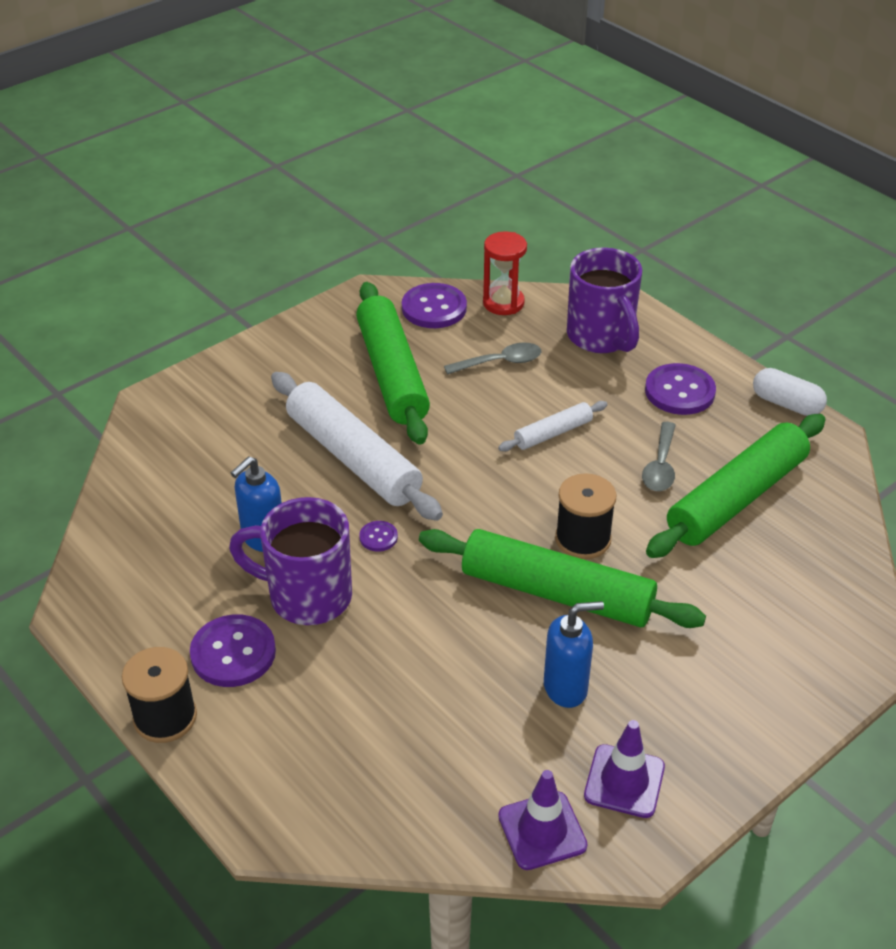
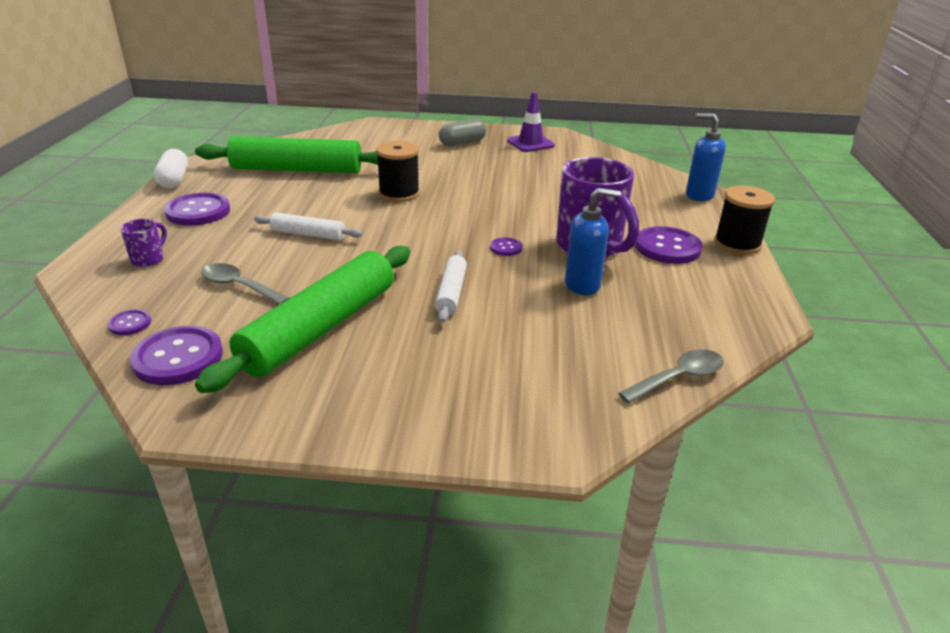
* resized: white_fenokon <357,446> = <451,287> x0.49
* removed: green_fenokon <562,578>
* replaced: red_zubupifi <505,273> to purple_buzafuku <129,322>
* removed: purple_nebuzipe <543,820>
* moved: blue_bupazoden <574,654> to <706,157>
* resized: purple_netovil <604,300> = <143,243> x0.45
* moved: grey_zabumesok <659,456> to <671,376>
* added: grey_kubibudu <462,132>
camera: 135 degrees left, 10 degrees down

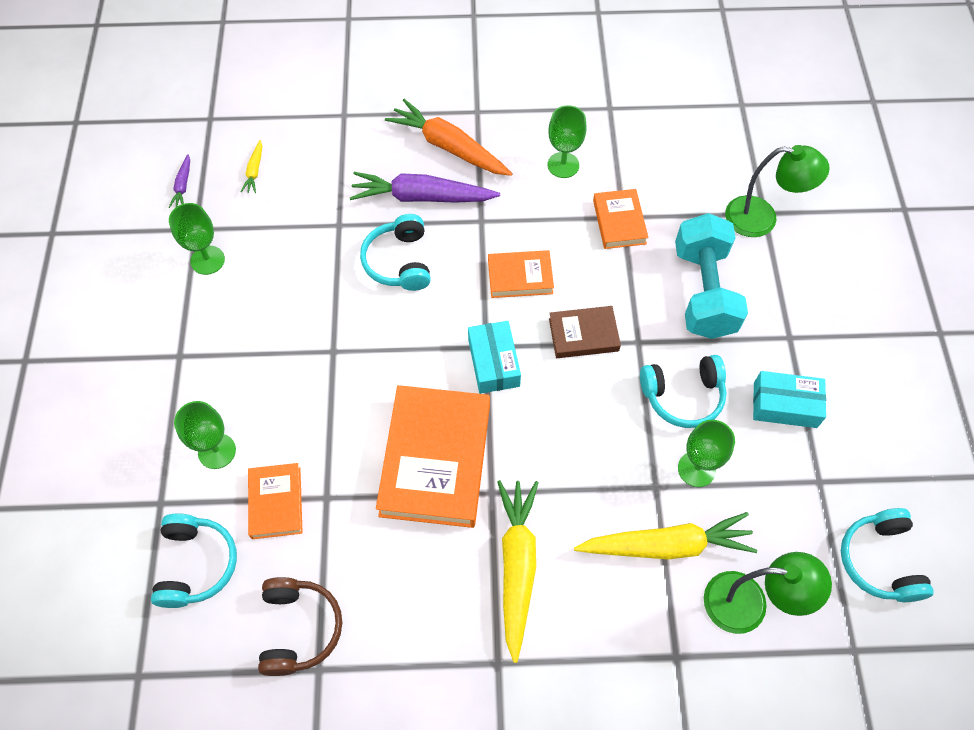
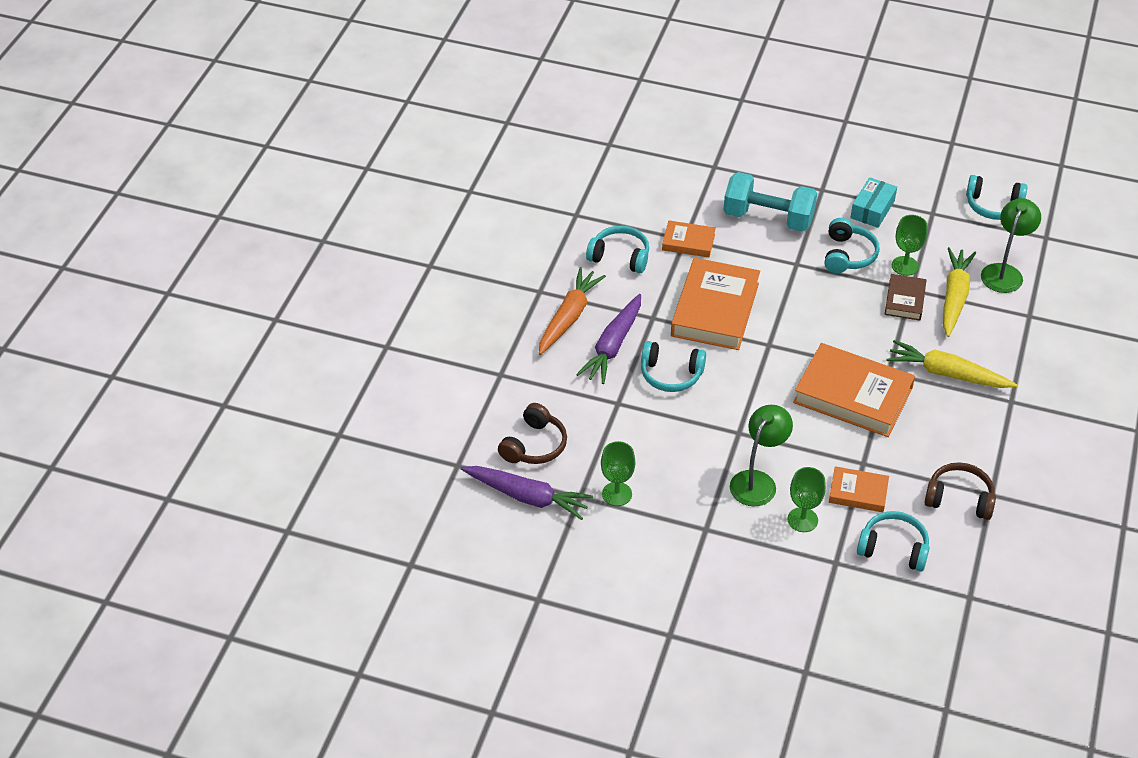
* resized: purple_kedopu <179,181> = <527,493> x2.21
* replaced: yellow_kedopu <251,166> to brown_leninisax <532,433>
* turned: orange_kedopu <449,137> = <572,311> 150 degrees clockwise
* removed: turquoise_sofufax <494,357>
* resized: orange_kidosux <521,274> = <715,304> x1.93
* replaced: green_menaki <566,141> to turquoise_leninisax <617,249>
* moved: brown_kidosux <585,332> to <905,297>
* moved: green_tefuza <777,191> to <761,456>
camera: 70 degrees left, 15 degrees down

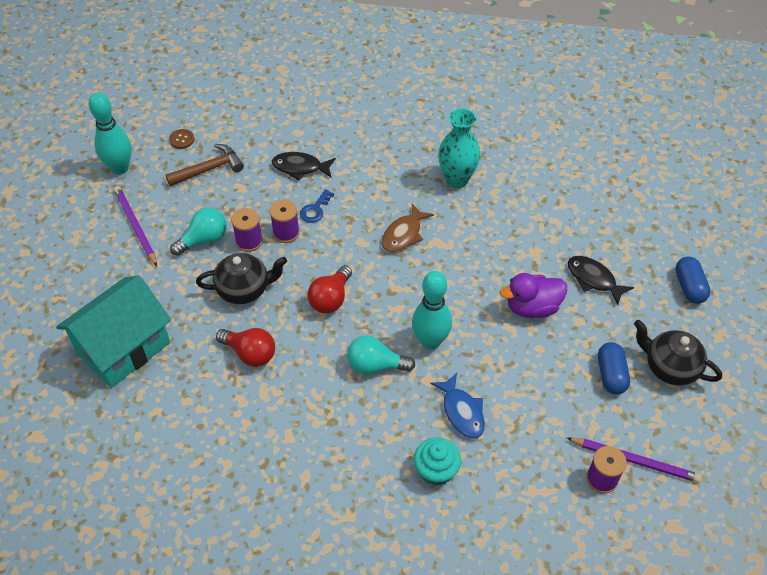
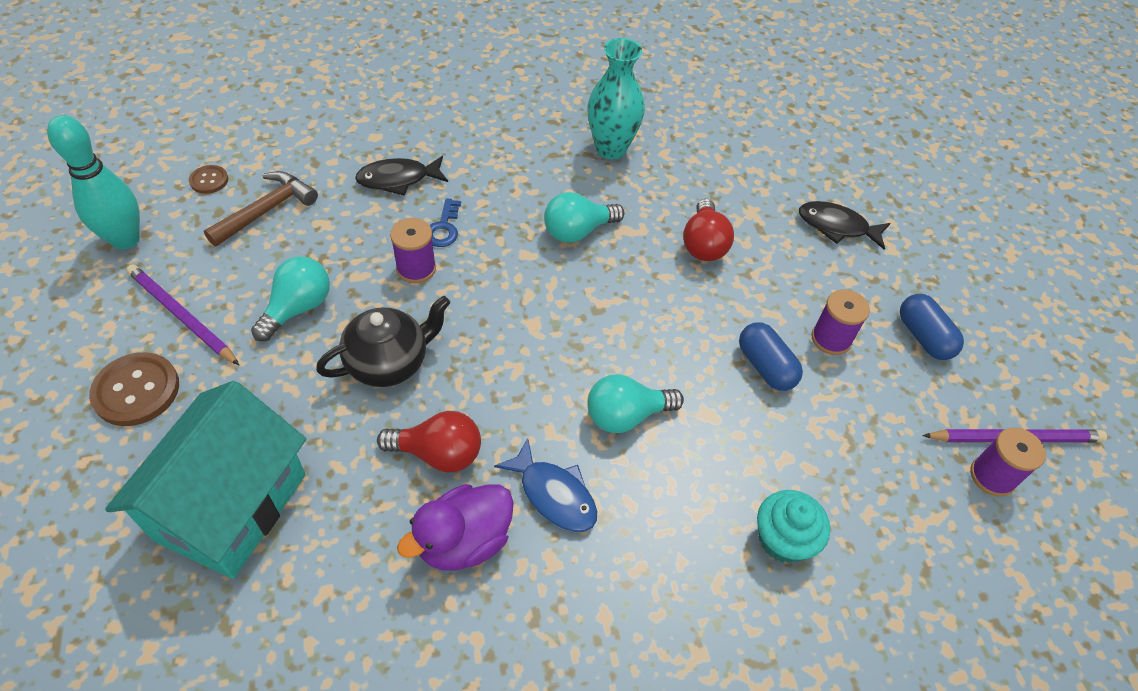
* moved: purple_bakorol <247,230> to <840,322>
* moved: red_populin <329,289> to <708,230>
* replaced: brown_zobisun <407,228> to turquoise_populin <584,217>
* removed: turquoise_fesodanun <432,310>
* moved: blue_zobisun <457,406> to <545,485>
* moved: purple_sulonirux <533,295> to <455,527>
* removed: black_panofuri <678,352>
* moved: blue_kubibudu <693,280> to <771,356>
* added: brown_buzafuku <134,389>
camera: 25 degrees left, 0 degrees up

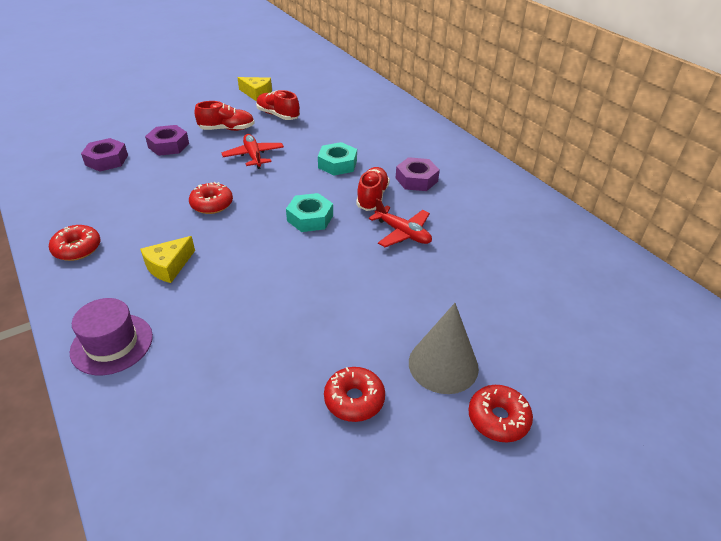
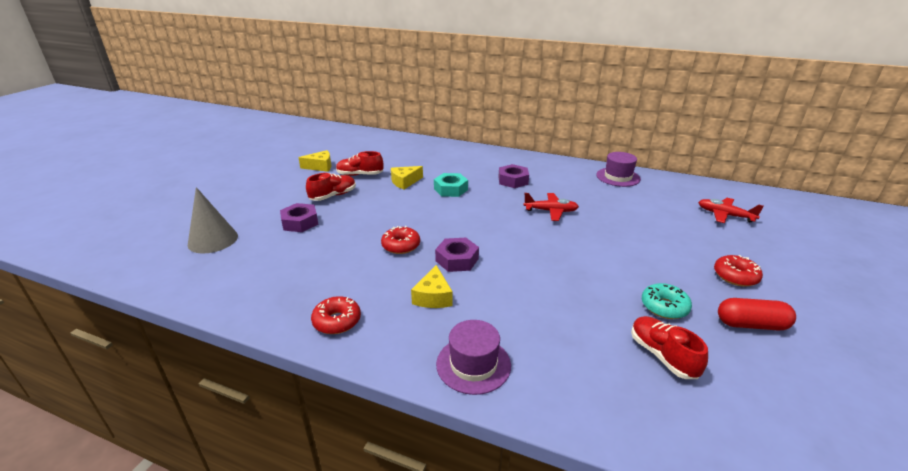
* moved: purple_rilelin <104,155> to <457,255>
* moved: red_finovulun <253,151> to <731,210>
* removed: turquoise_rilelin <309,212>
* recoloured: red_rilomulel <354,394> to turquoise_rilomulel <667,301>
* moved: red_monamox <373,189> to <669,347>
* moved: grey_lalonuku <444,348> to <213,220>
* added: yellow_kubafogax <407,178>
* added: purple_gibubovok <618,169>
* added: red_kubibudu <757,314>
camera: 35 degrees left, 10 degrees down

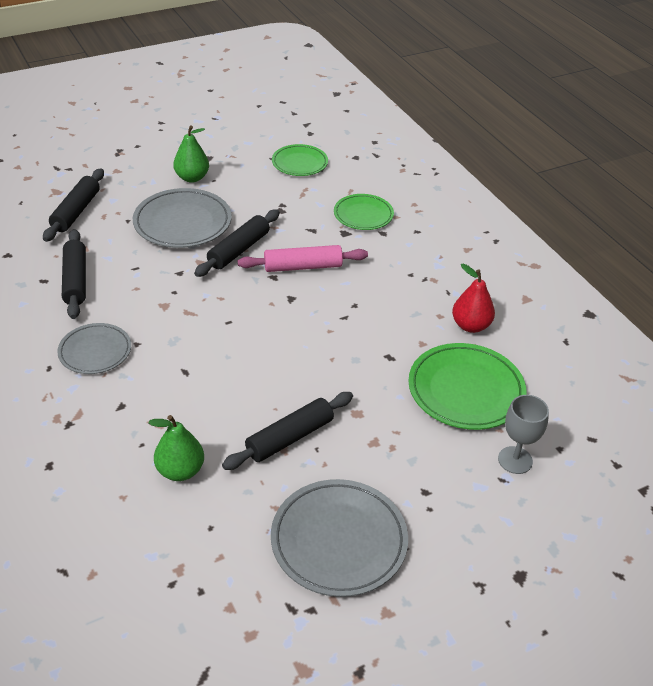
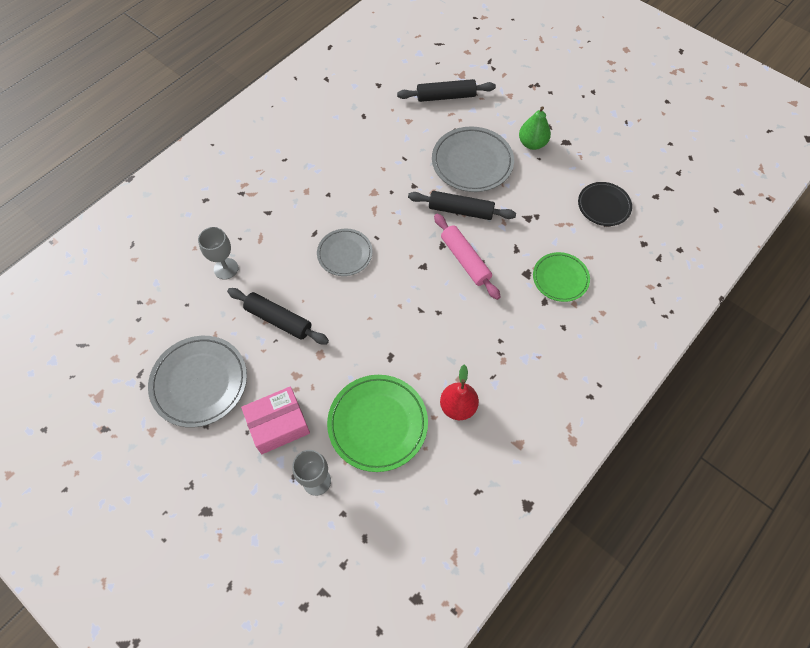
* moved: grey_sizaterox <94,348> to <345,252>
* removed: black_fenokon <74,274>
* replaced: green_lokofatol <176,448> to grey_menaki <218,253>
* recoloured: green_sizaterox <300,160> to black_sizaterox <605,204>
* added: pink_sofufax <275,420>
camera: 70 degrees right, 20 degrees up

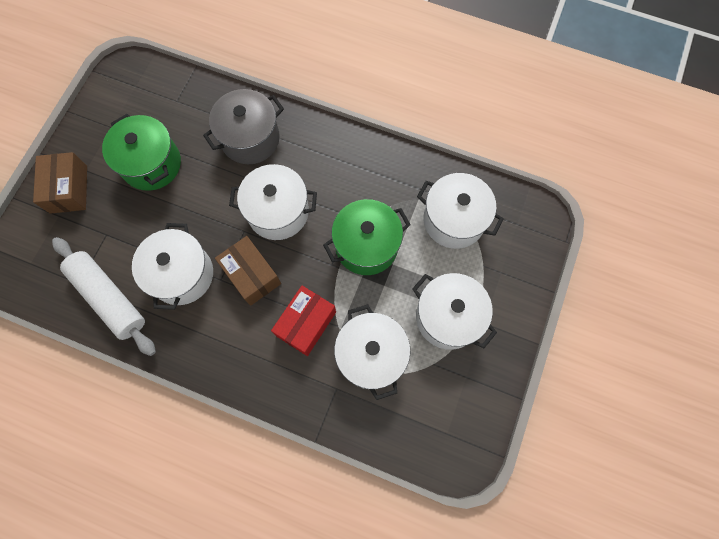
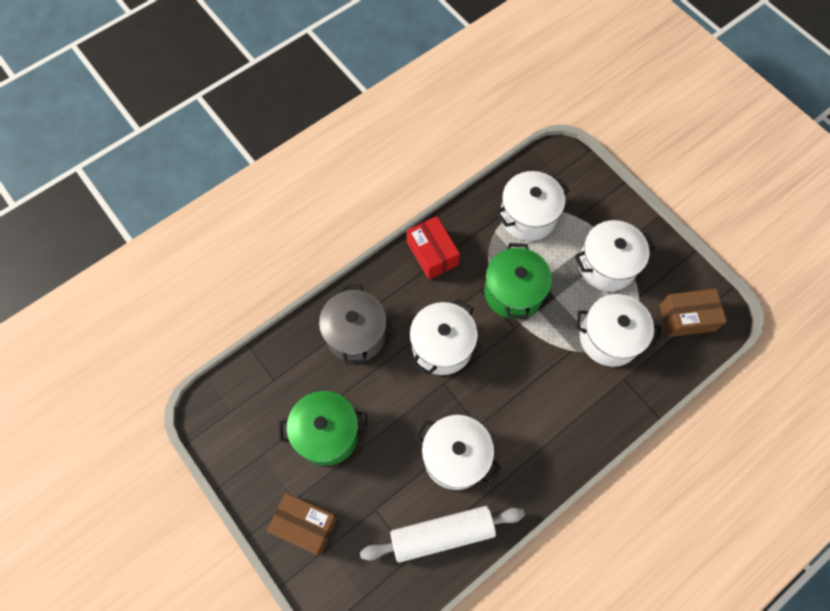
* moved: brown_sofufax <248,271> to <693,313>
* moved: red_sofufax <303,321> to <433,247>
camera: 60 degrees left, 5 degrees down

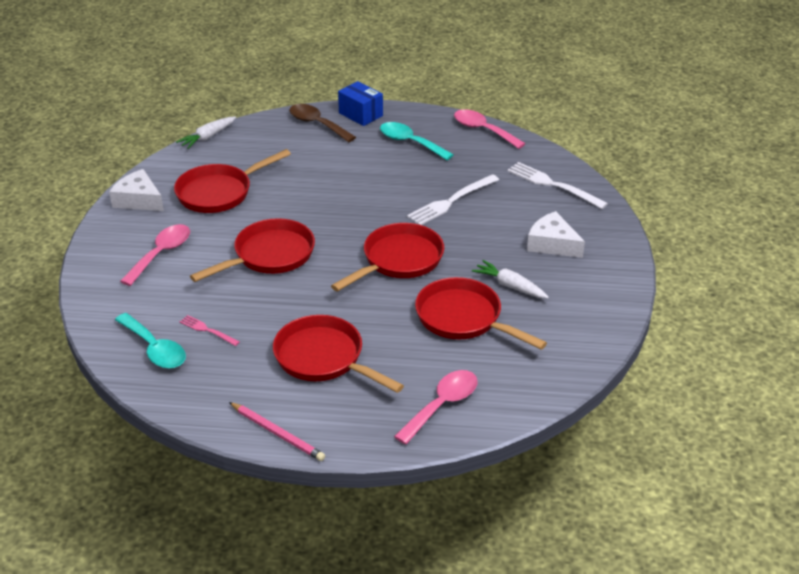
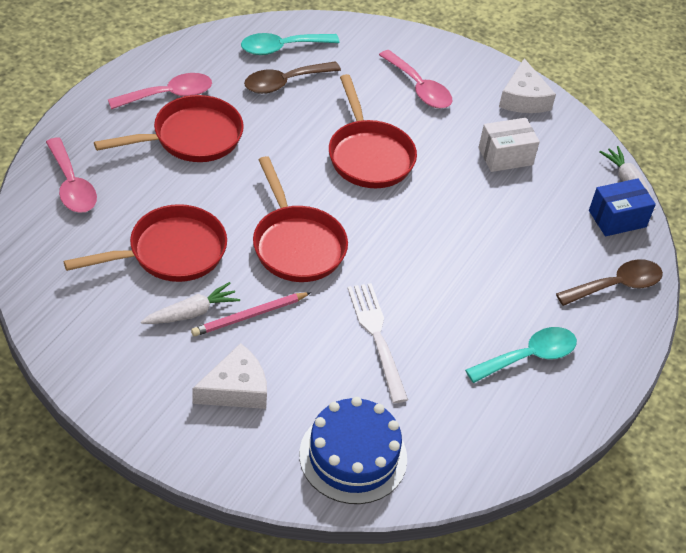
* turned: white_kubafogax <136,190> = <527,85> 120 degrees clockwise
* replaced: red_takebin <232,181> to white_sofufax <509,145>
* replaced: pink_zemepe <210,330> to brown_zabumesok <292,77>
* moved: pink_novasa <277,431> to <251,314>
* moved: blue_sofufax <360,103> to <622,207>
* moved: pink_zabumesok <490,129> to <160,91>
* replaced: white_zemepe <557,185> to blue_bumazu <353,450>
camera: 110 degrees right, 10 degrees up

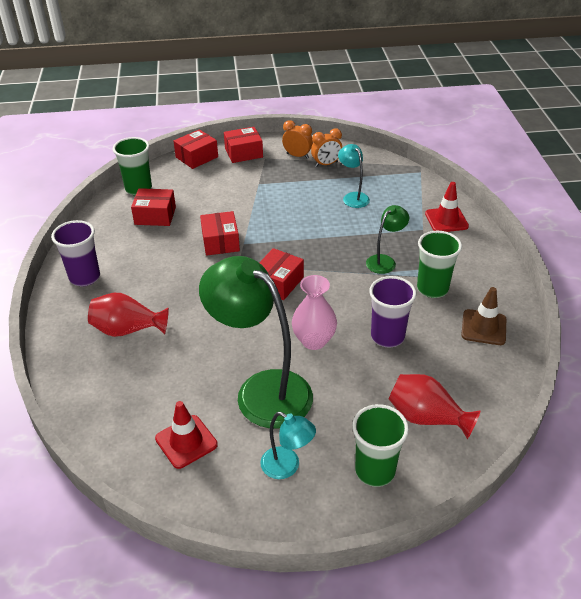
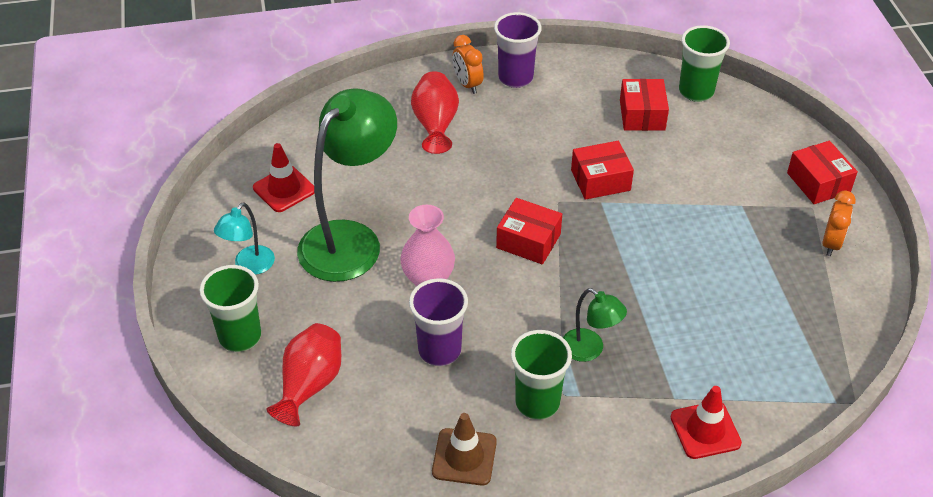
* removed: red_sofufax <195,149>
* moved: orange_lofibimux <326,147> to <468,64>
* removed: turquoise_tefuza <354,176>
camera: 85 degrees right, 5 degrees up

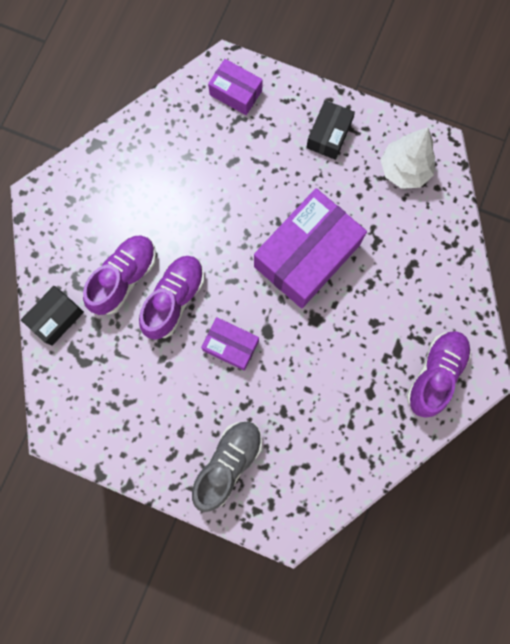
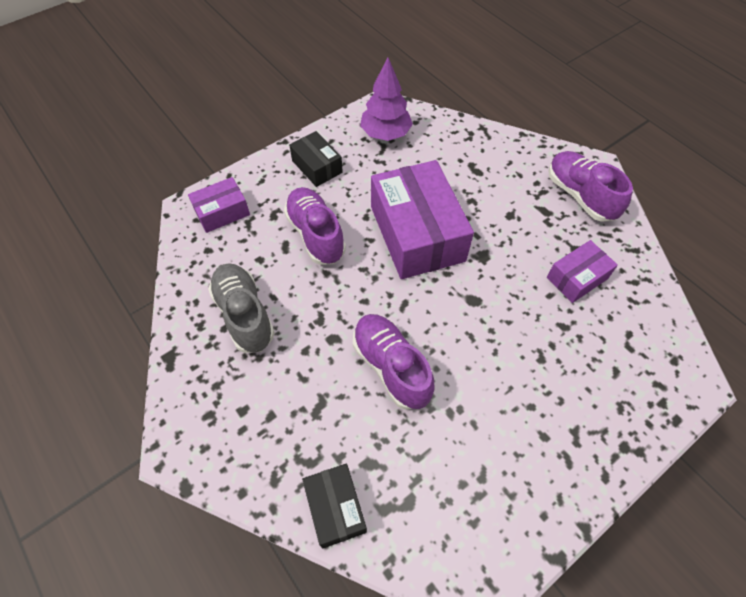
* moved: purple_monamox <119,275> to <315,226>
* moved: grey_monamox <227,466> to <241,308>
* moved: purple_sofufax <230,344> to <582,271>
* recoloured: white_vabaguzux <408,158> to purple_vabaguzux <386,99>
camera: 60 degrees left, 20 degrees down

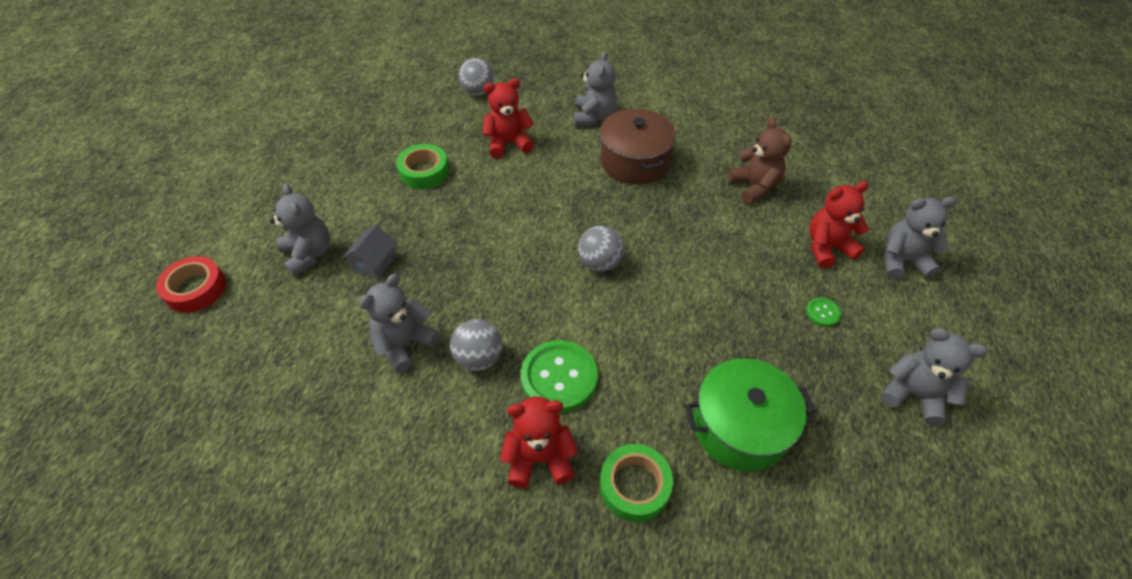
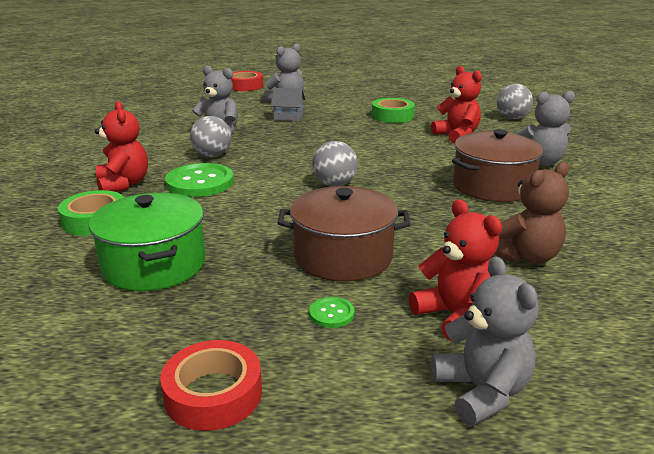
* replaced: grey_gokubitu <934,377> to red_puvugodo <211,385>
* added: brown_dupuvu <344,234>
camera: 75 degrees right, 25 degrees down

